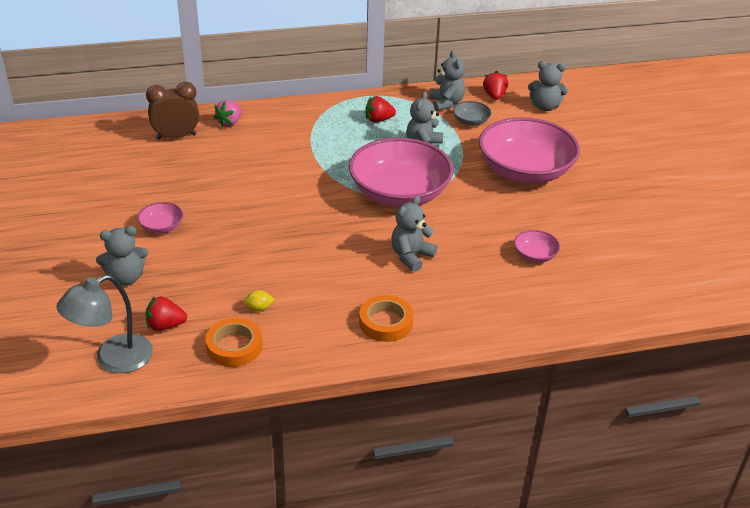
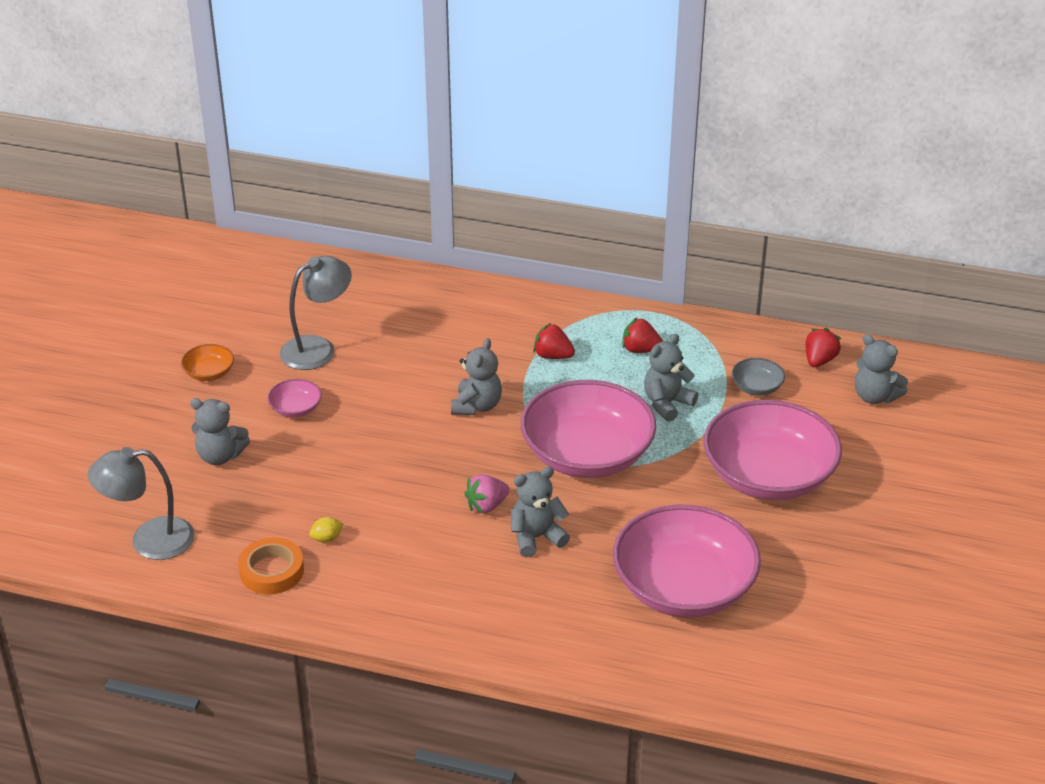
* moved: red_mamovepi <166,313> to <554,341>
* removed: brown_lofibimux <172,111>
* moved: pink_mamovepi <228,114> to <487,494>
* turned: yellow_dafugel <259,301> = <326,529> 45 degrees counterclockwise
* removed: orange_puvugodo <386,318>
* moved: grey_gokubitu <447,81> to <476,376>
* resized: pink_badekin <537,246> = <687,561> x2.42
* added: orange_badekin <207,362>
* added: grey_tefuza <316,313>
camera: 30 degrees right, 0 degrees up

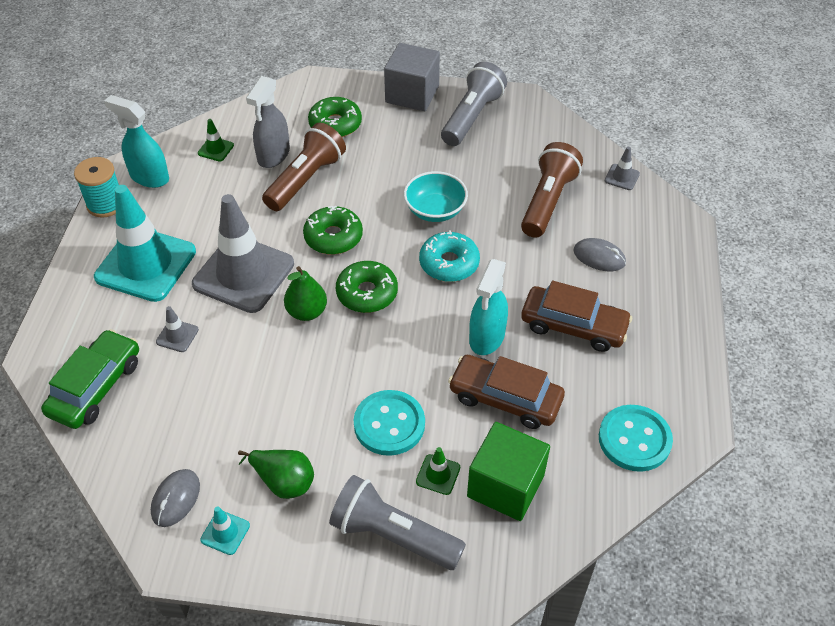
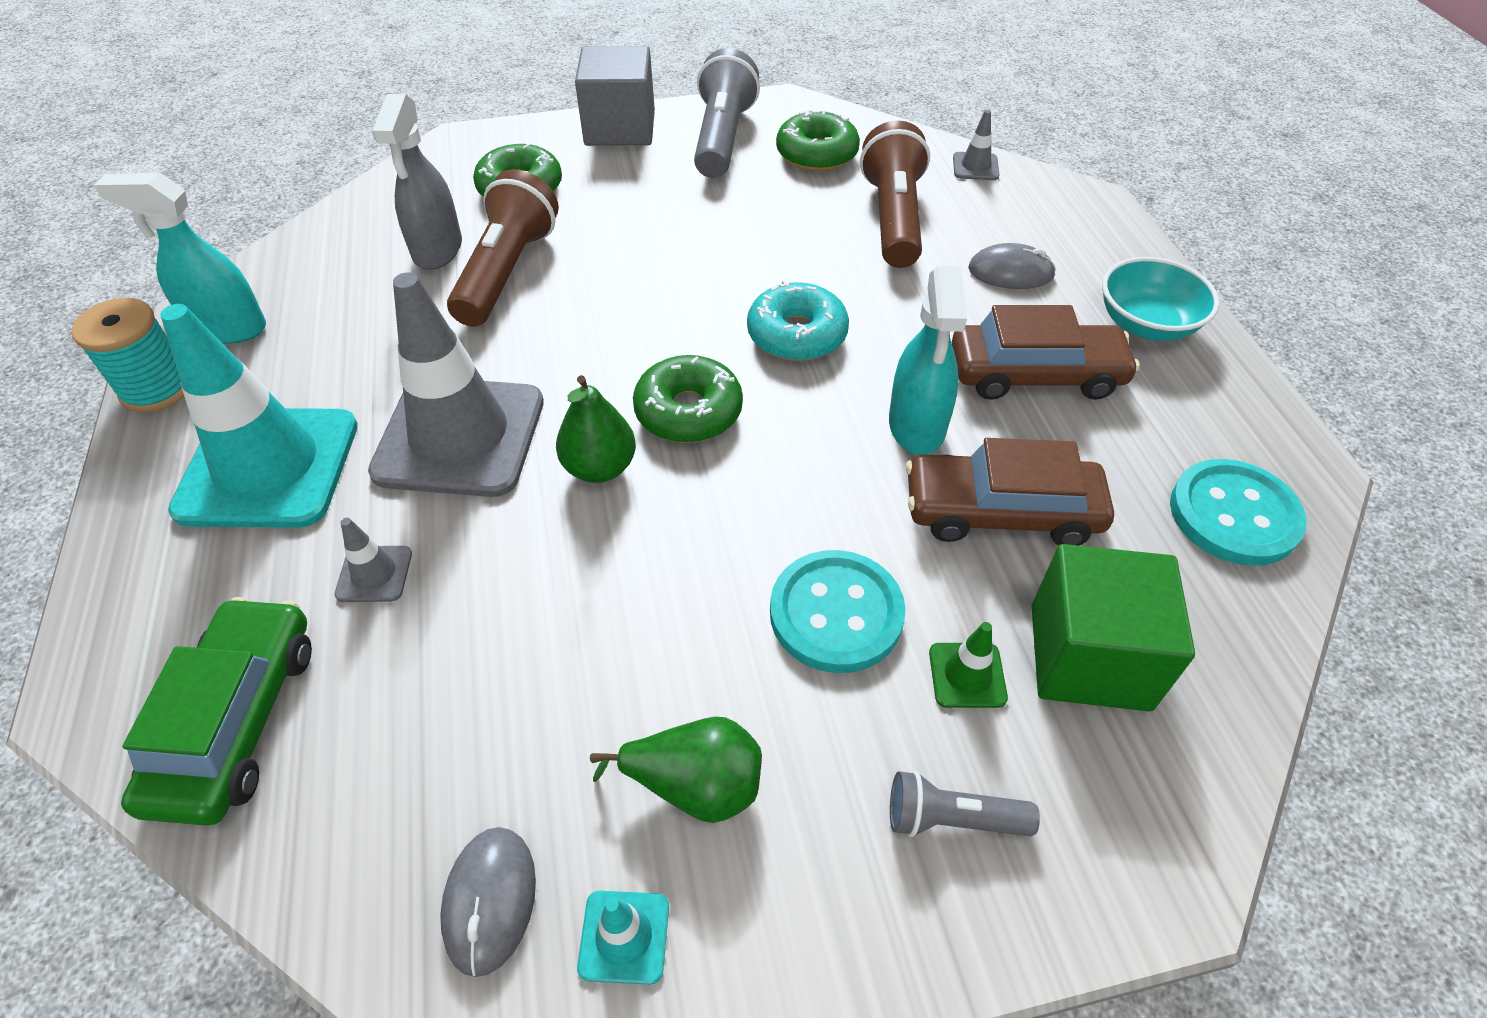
* removed: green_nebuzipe <216,140>
* moved: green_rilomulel <333,230> to <818,140>
* resized: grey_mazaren <397,522> = <965,804> x0.53
* moved: turquoise_badekin <436,196> to <1161,299>
camera: 20 degrees left, 0 degrees up

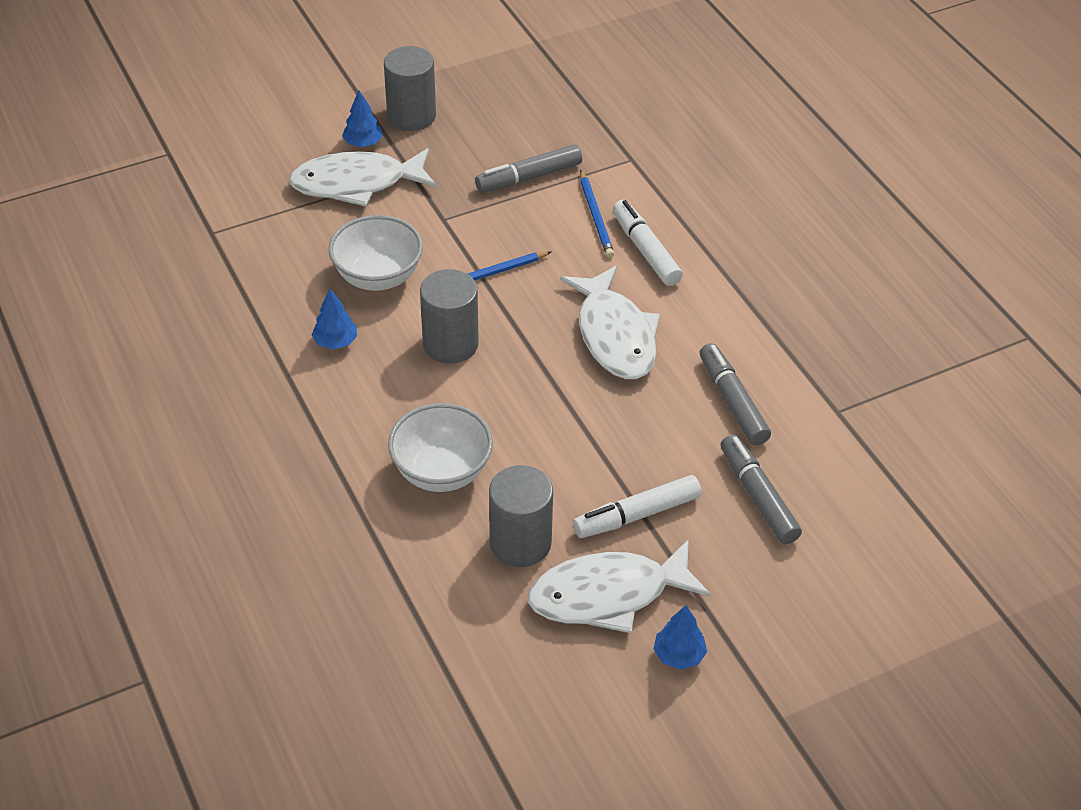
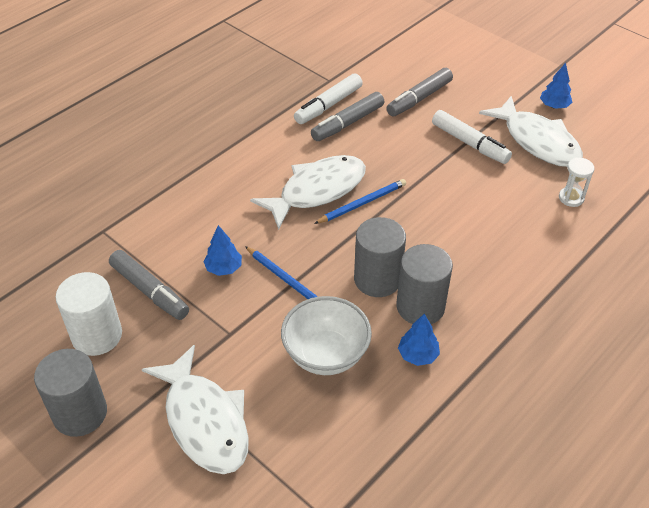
* moved: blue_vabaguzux <362,118> to <222,250>
* removed: white_badekin <440,447>
* moved: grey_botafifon <521,516> to <424,284>
* moved: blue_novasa <597,214> to <360,201>
* moved: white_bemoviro <648,243> to <328,98>
* added: white_botafifon <89,314>
* added: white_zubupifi <577,182>
camera: 110 degrees left, 0 degrees up

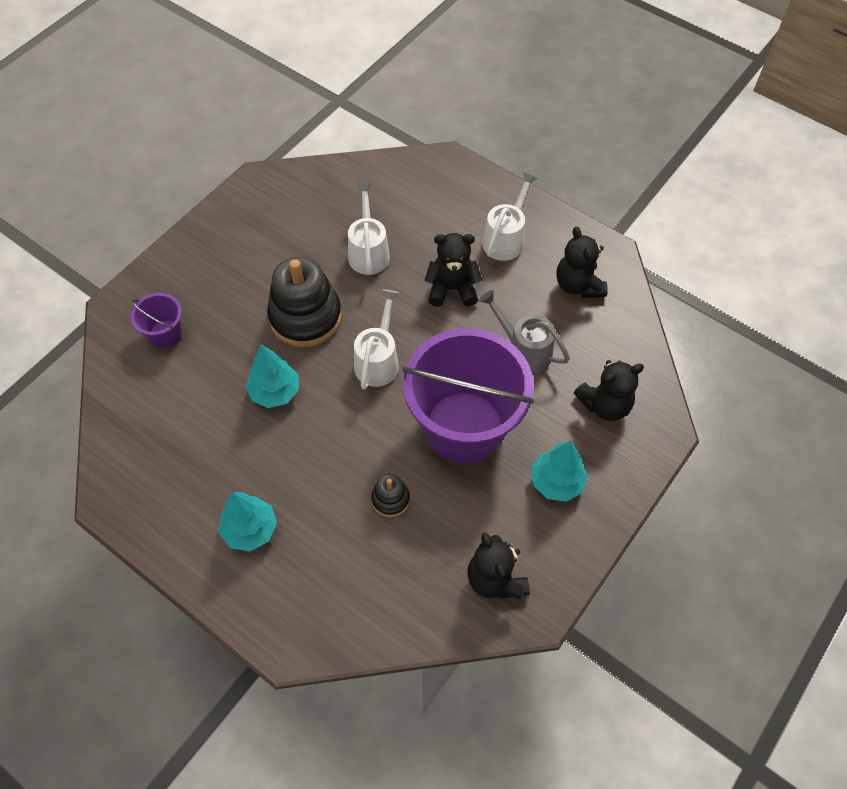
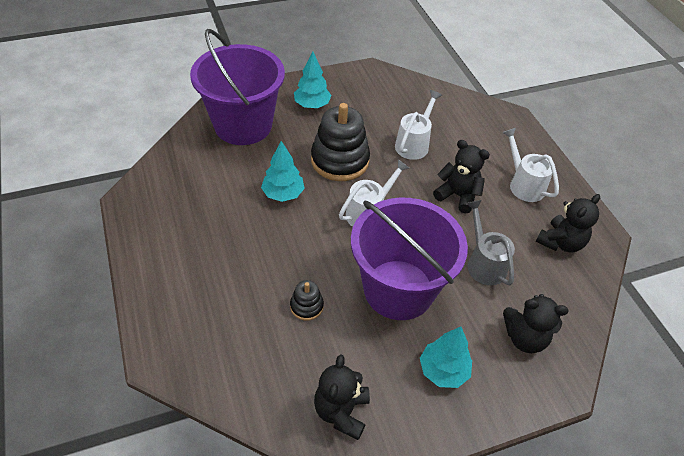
* resized: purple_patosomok <156,320> = <237,87> x2.31
* moved: turquoise_vabaguzux <248,521> to <312,80>
* turned: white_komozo <510,216> = <530,165> 90 degrees counterclockwise
* turned: black_gokubitu <582,262> = <568,223> 150 degrees counterclockwise
camera: 30 degrees right, 10 degrees down

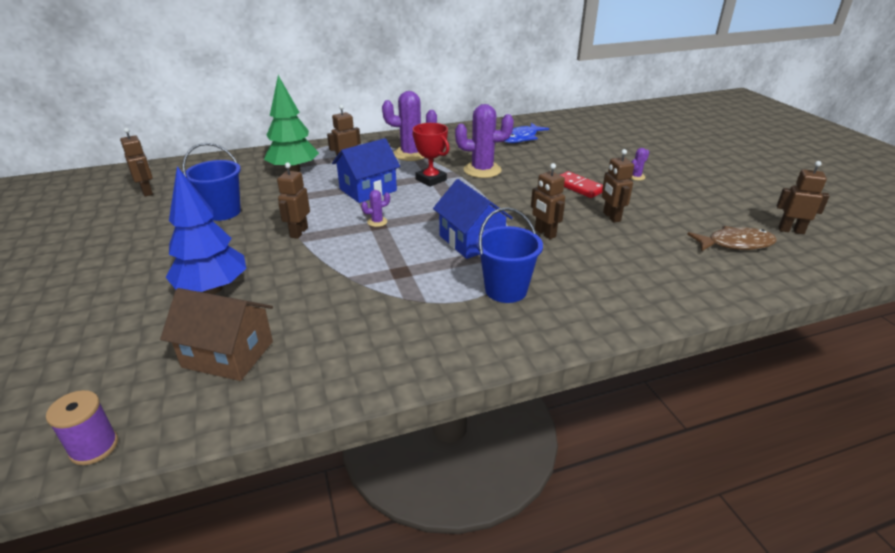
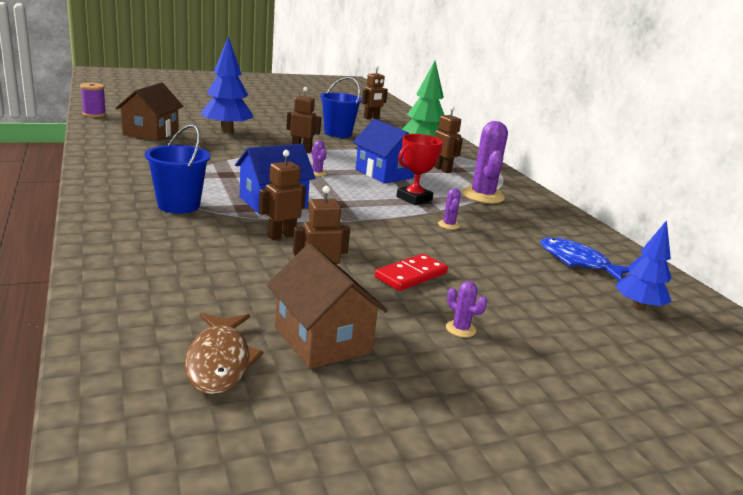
* resized: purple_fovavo <484,141> = <449,208> x0.45
* removed: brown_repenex <803,197>
* added: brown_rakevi <327,306>
* added: blue_vabaguzux <643,265>
camera: 85 degrees right, 10 degrees down

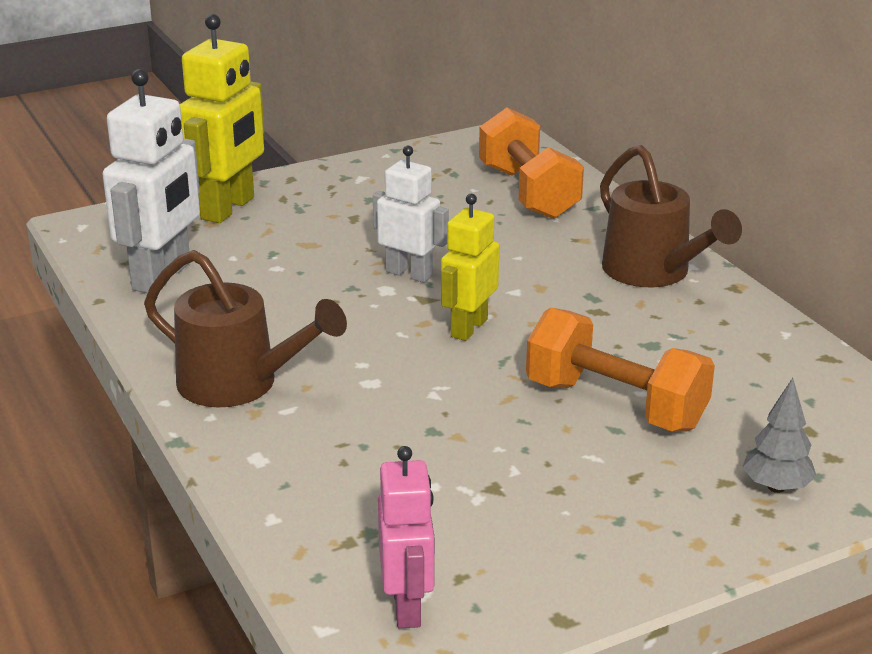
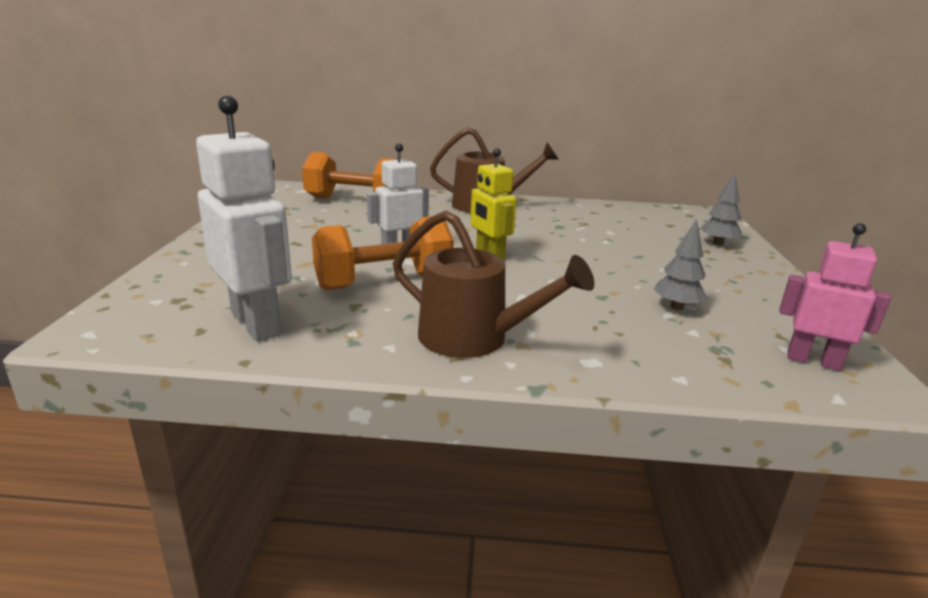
* turned: brown_komozo <245,328> = <493,284> 60 degrees clockwise
* removed: yellow_repenex <222,118>
* moved: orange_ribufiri <620,369> to <383,253>
* added: grey_vabaguzux <680,264>
camera: 60 degrees left, 5 degrees down

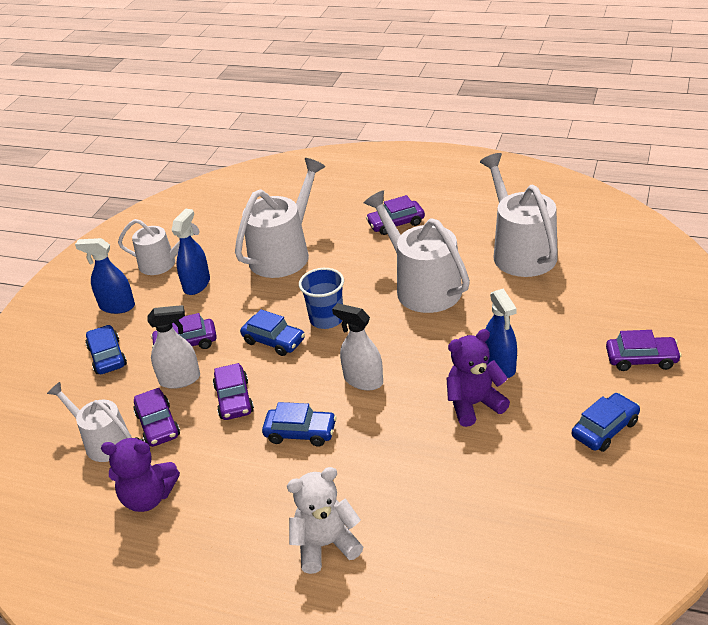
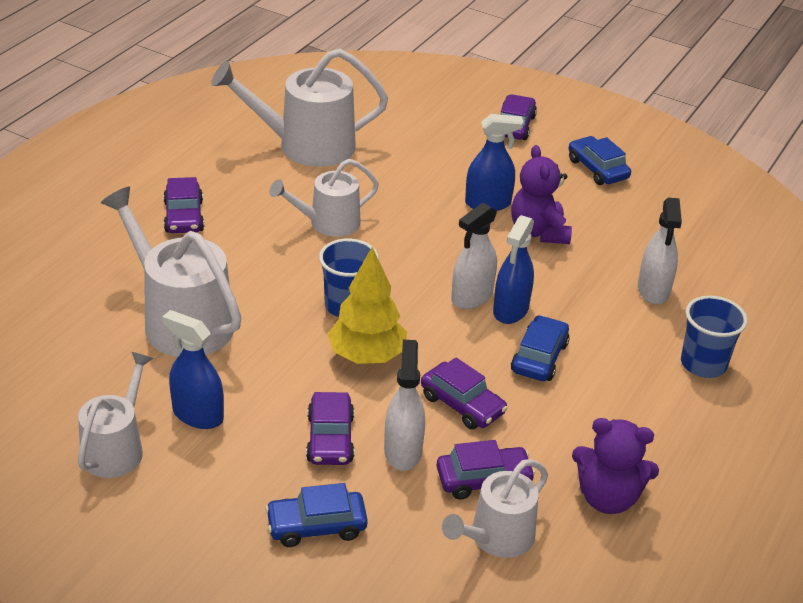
* moved: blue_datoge <105,276> to <513,269>
* turned: purple_gokubitu <140,474> = <615,466> 90 degrees clockwise
* turned: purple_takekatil <233,391> = <464,394> 45 degrees clockwise
* replaced: blue_takekatil <272,332> to yellow_vabaguzux <367,305>
* replaced: white_gokubitu <325,520> to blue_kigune <714,337>
* resized: white_komozo <417,251> = <324,198> x0.62
* added: white_datoge <660,251>
camera: 85 degrees left, 0 degrees up

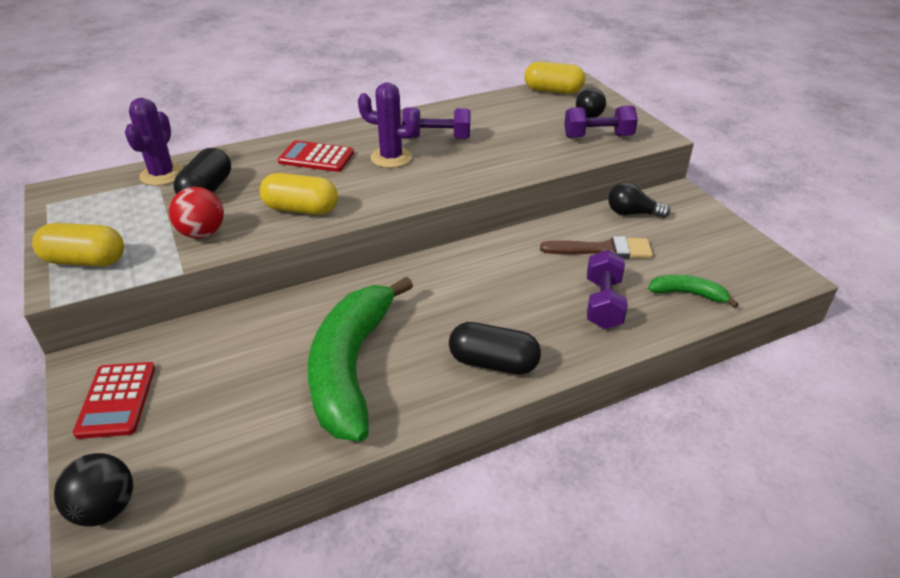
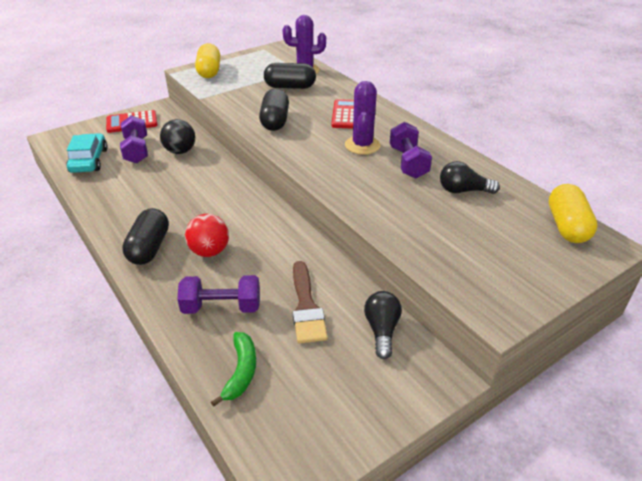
* moved: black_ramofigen <93,490> to <177,136>
* moved: red_ramofigen <196,213> to <207,235>
* recoloured: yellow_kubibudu <299,194> to black_kubibudu <274,110>
* removed: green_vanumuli <360,359>
* moved: purple_ribufiri <601,122> to <134,139>
* moved: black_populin <591,103> to <470,177>
* added: turquoise_takekatil <87,153>
camera: 80 degrees right, 0 degrees up

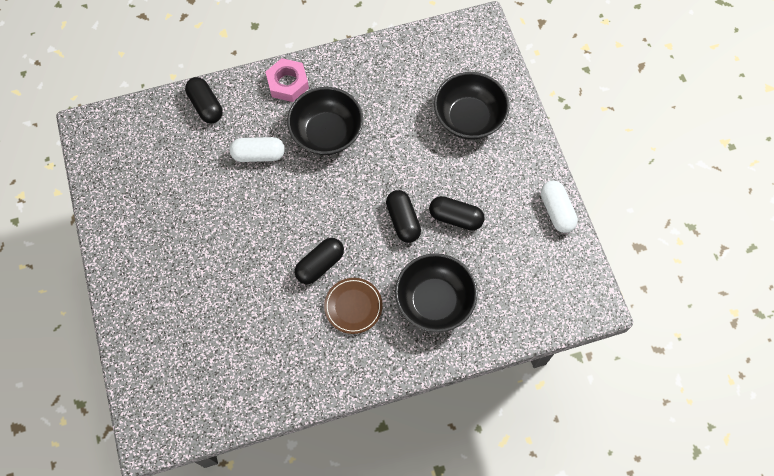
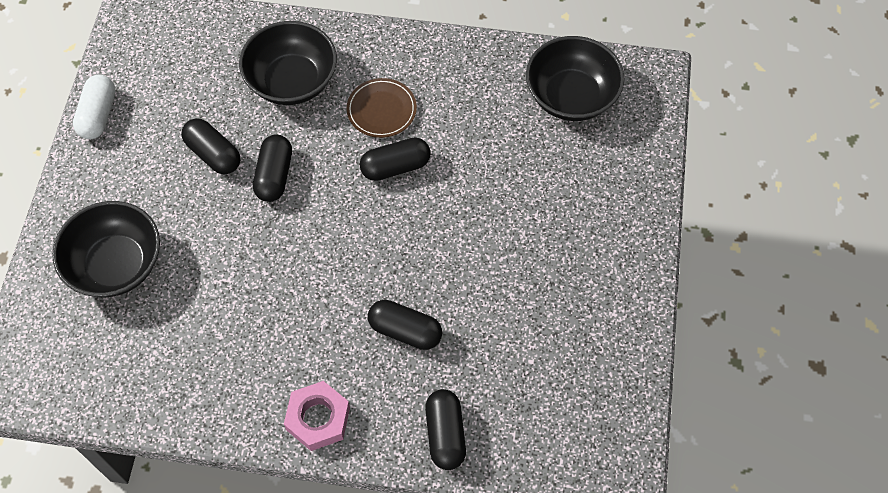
* recoloured: white_kubibudu <257,149> to black_kubibudu <405,325>
* moved: black_badekin <325,121> to <575,78>
camera: 155 degrees left, 5 degrees down

